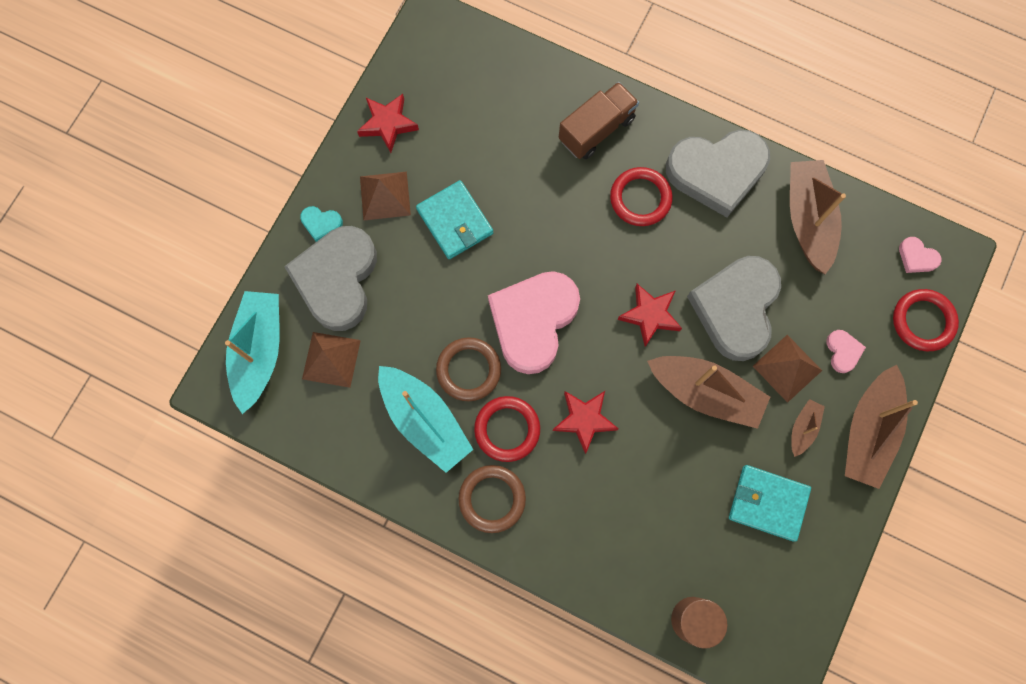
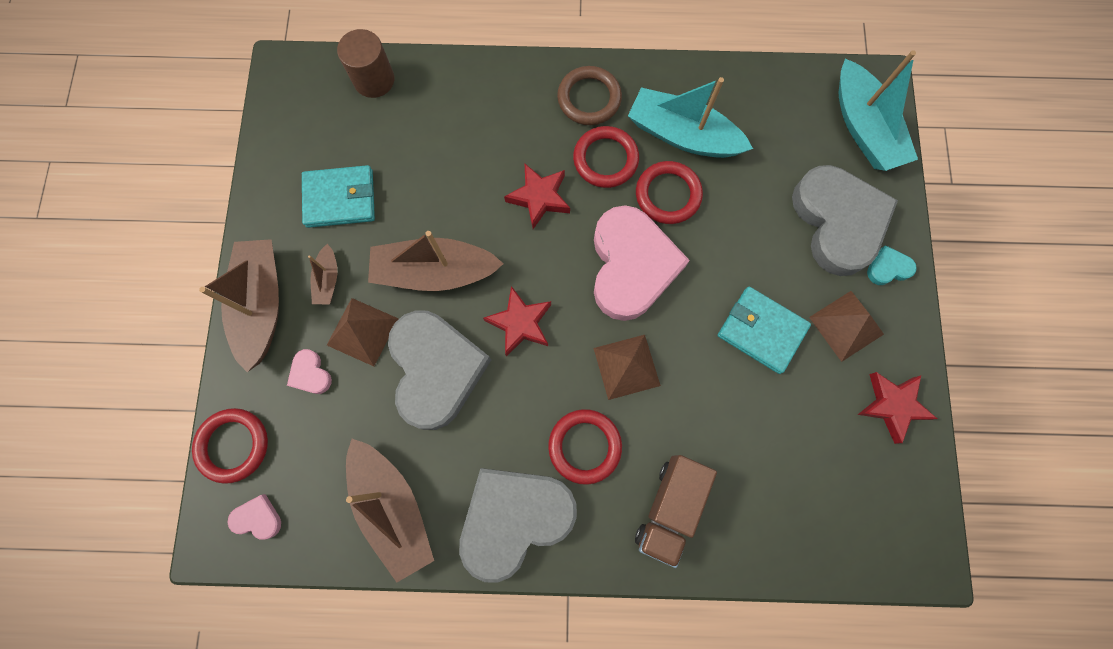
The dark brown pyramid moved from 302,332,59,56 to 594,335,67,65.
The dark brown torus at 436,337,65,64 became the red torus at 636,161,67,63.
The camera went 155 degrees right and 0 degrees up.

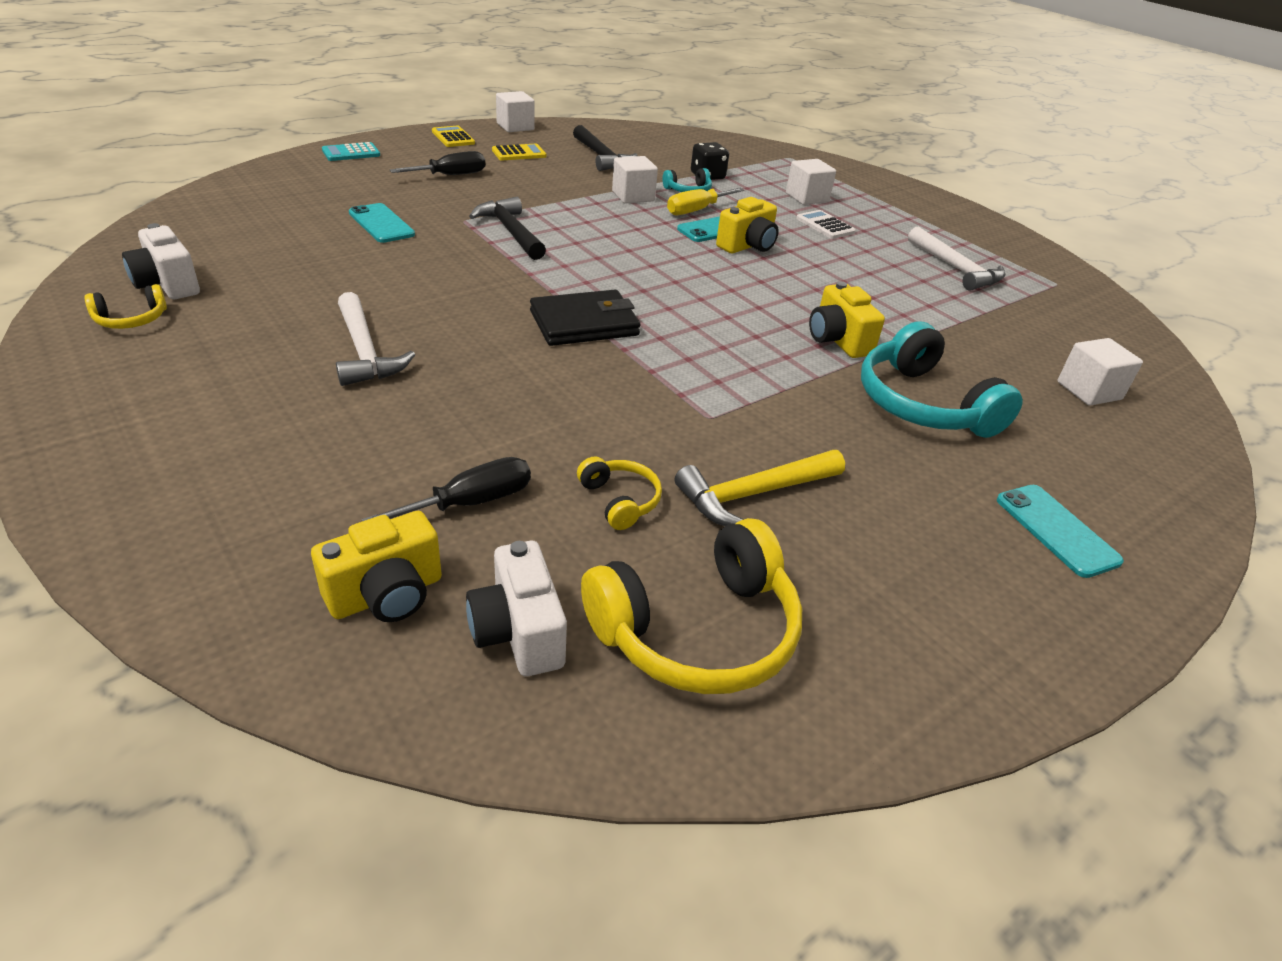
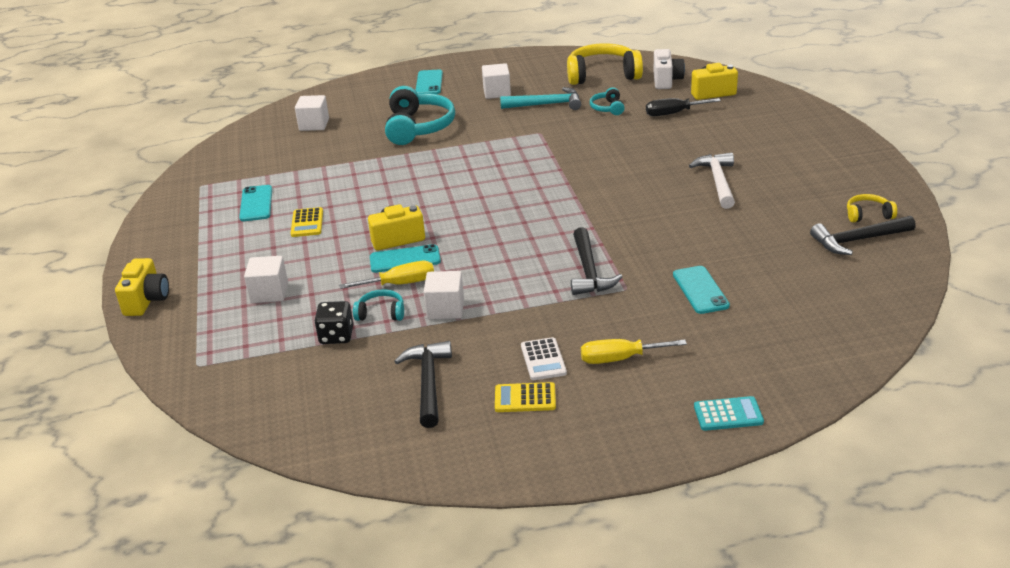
The black wallet at 530,290,110,56 disappeared.
The golden calculator moved from 432,126,43,21 to 291,207,32,30.
The pure white solid cube moved from 496,91,38,41 to 482,63,29,36.
The pure white calculator moved from 796,210,60,29 to 521,337,46,43.
The golden camera moved from 809,281,76,77 to 115,258,54,58.
The pure white camera at 122,223,78,76 was replaced by the black claw hammer at 810,216,106,39.
The pure white claw hammer at 908,226,97,65 was replaced by the teal phone at 239,185,33,36.
The black flat screwdriver at 390,151,95,24 became the golden flat screwdriver at 581,339,106,25.
The golden headphones at 577,456,85,74 became the teal headphones at 590,87,35,28.
The golden claw hammer at 675,450,170,76 became the teal claw hammer at 500,87,81,23.
The camera went 150 degrees left and 5 degrees down.

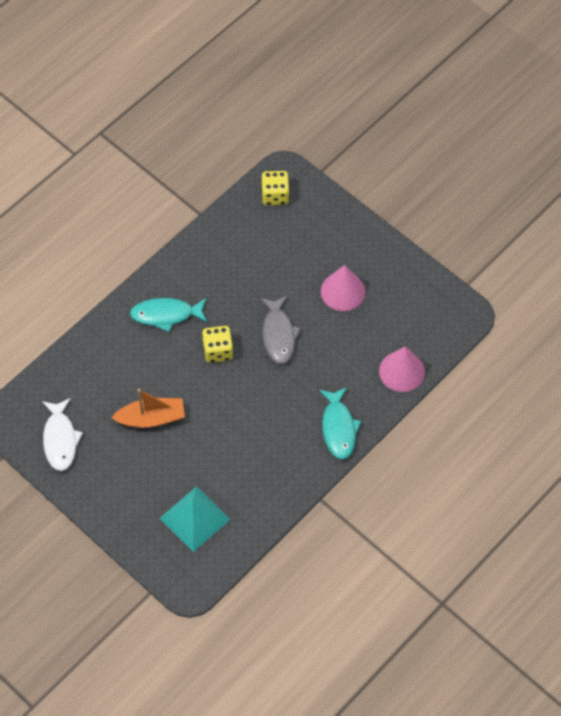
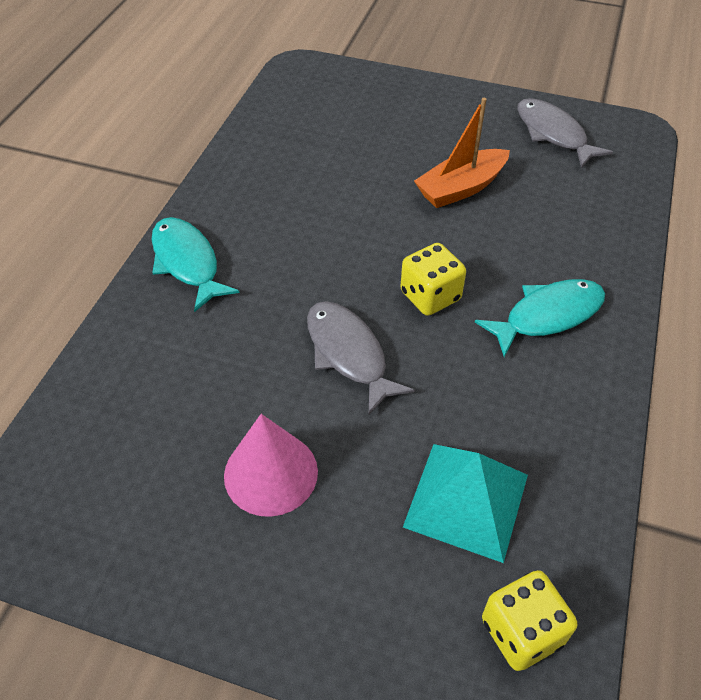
The pink solid cone at 379,346,46,46 disappeared.
The teal pyramid moved from 160,486,71,66 to 403,444,125,119.
The pure white fish at 42,398,41,73 became the gray fish at 517,98,96,70.
The camera went 155 degrees right and 10 degrees down.

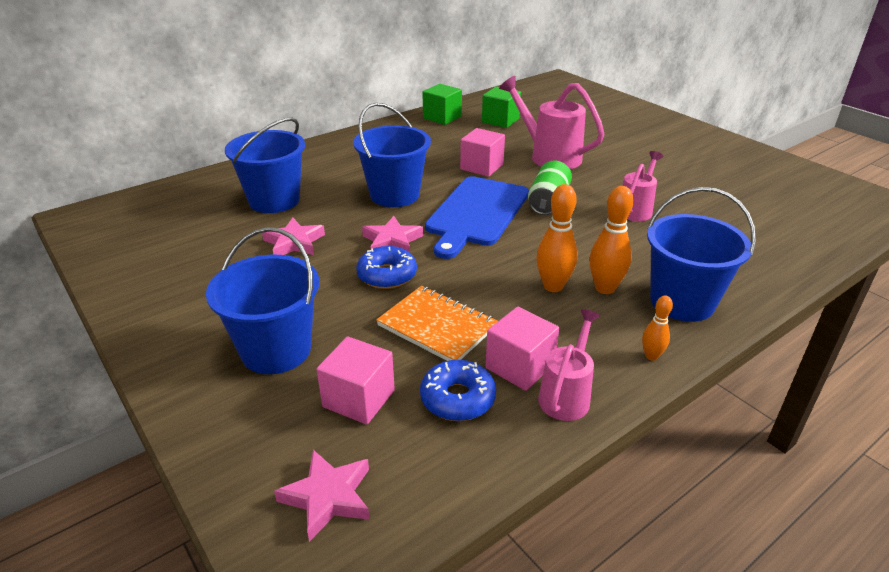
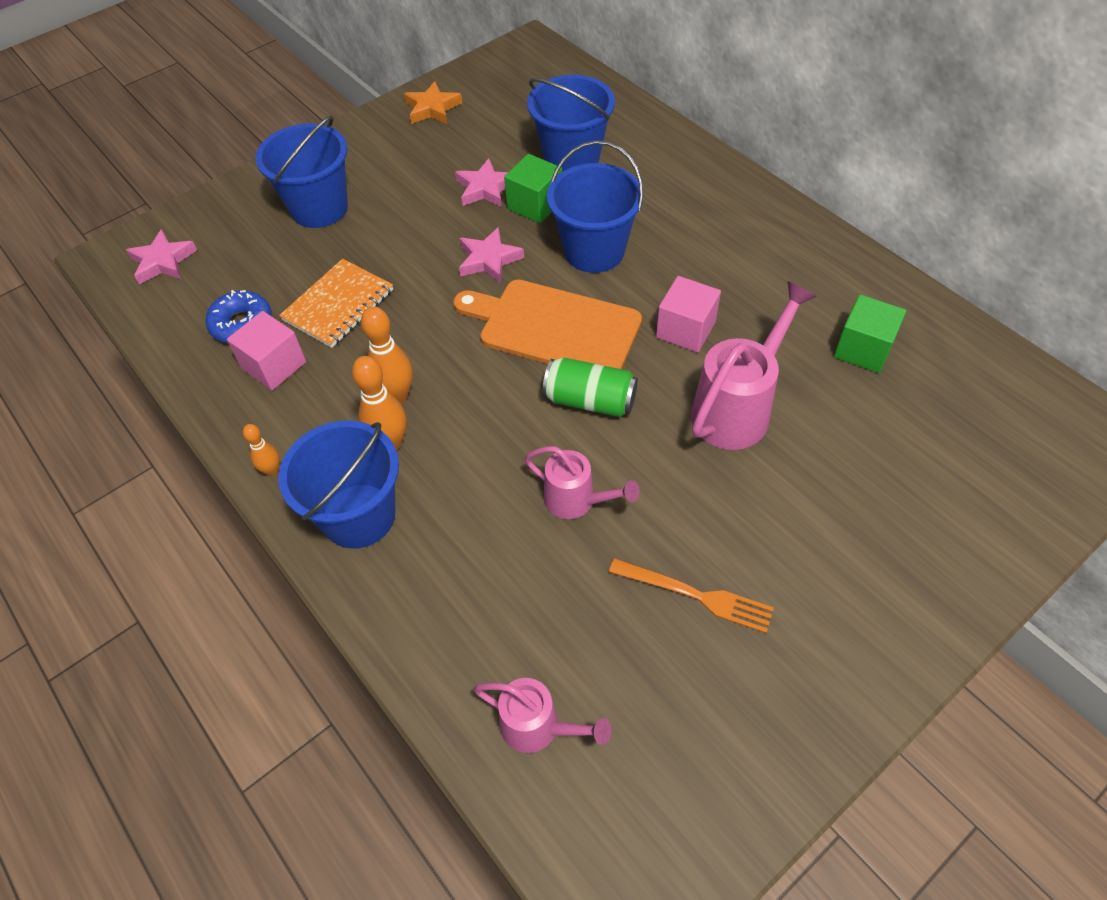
The pink solid cube at 317,336,78,89 disappeared.
The royal blue glazed donut at 356,246,61,43 disappeared.
The orange star at 404,81,58,43 appeared.
The orange fork at 609,558,165,75 appeared.
The green solid cube moved from 422,84,40,41 to 504,154,58,69.
The pink sprinkling can moved from 538,309,62,112 to 474,678,138,75.
The royal blue chopping board at 425,176,104,83 became the orange chopping board at 453,280,189,89.
The camera went 90 degrees right and 20 degrees up.

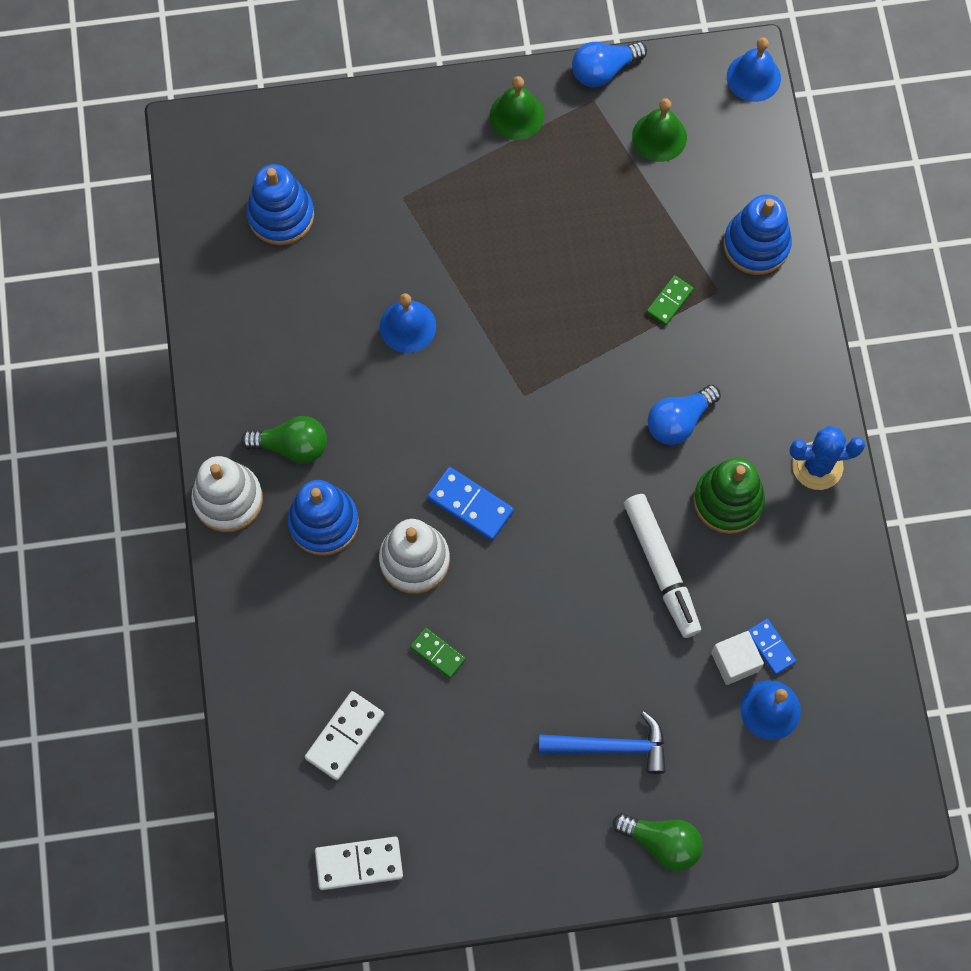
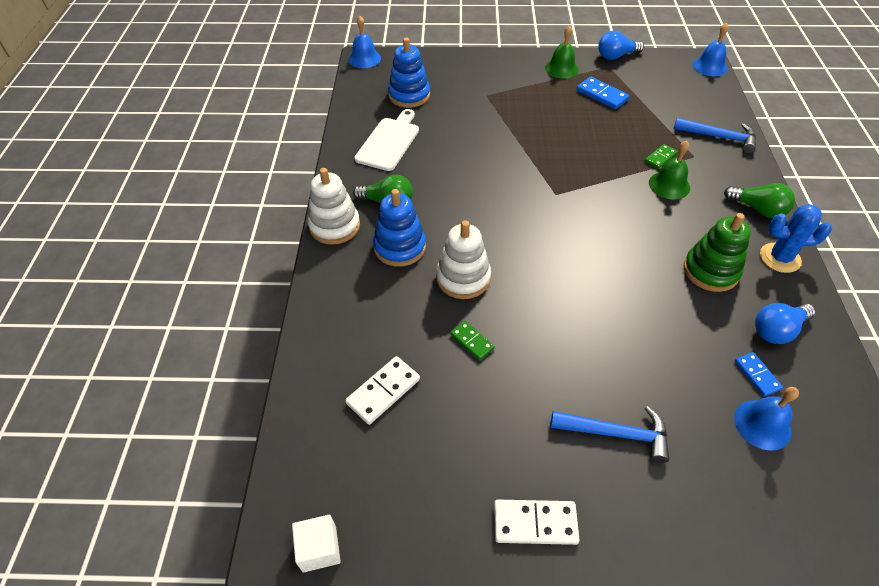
The pure white marker pen at 624,494,77,144 disappeared.
The pure white chopping board at 355,109,64,62 appeared.
The pure white domino moved from 315,837,88,53 to 494,500,85,45.
The royal blue hand bell moved from 380,293,56,60 to 348,16,33,52.
The royal blue domino moved from 428,467,86,73 to 577,77,52,32.
The green light bulb moved from 613,813,90,58 to 724,183,71,35.
The green hand bell moved from 632,98,55,64 to 649,141,41,58.
The royal blue light bulb moved from 648,385,73,60 to 755,303,60,41.
The pure white solid cube moved from 711,631,53,54 to 292,515,49,57.
The royal blue stacking toy at 723,194,69,81 was replaced by the royal blue claw hammer at 674,118,82,35.
The camera went 10 degrees right and 20 degrees down.

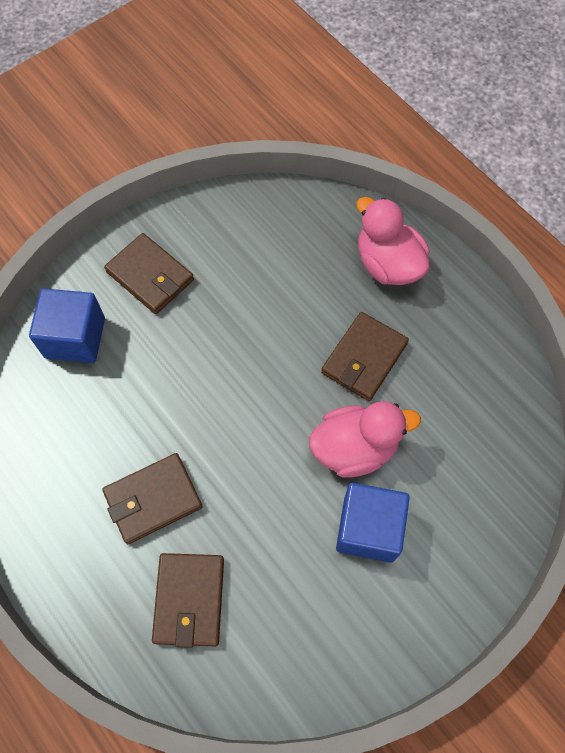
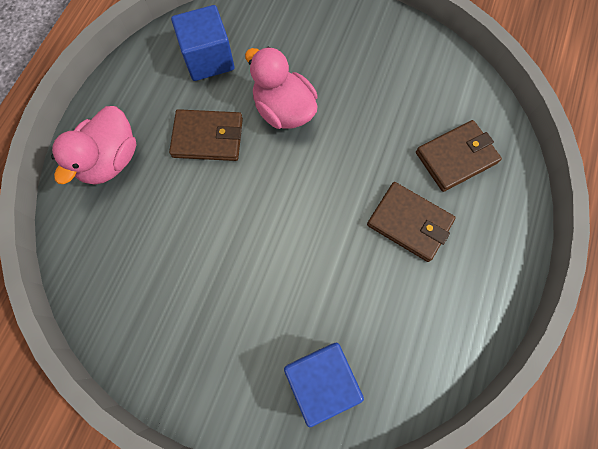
The dark brown wallet at 104,233,90,81 disappeared.
The royal blue solid cube moved from 336,483,74,80 to 171,5,63,76.
The camera went 120 degrees left and 5 degrees up.

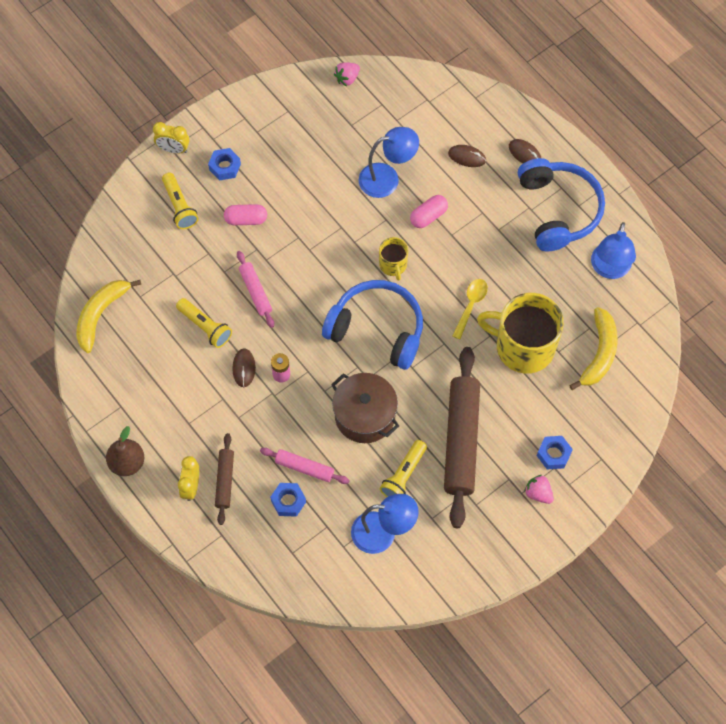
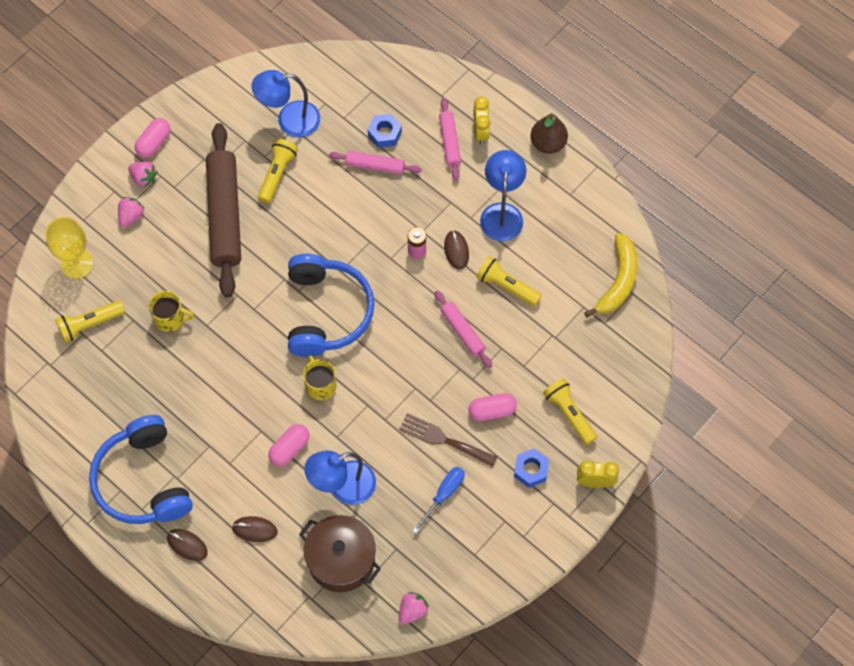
The golden spoon at 452,279,36,60 disappeared.
The golden wine glass at 45,217,48,62 appeared.
The pink pill shape at 135,118,35,40 appeared.
The dark brown fork at 399,413,98,54 appeared.
The royal blue flat screwdriver at 412,467,53,67 appeared.
The dark brown cooking pot moved from 331,373,68,70 to 299,515,82,77.
The royal blue lamp moved from 591,222,45,57 to 480,150,47,91.
The royal blue hex nut at 537,436,36,33 was replaced by the pink strawberry at 118,197,27,30.
The golden banana fruit at 569,307,49,83 was replaced by the golden flashlight at 55,301,70,42.
The dark brown dough roller at 215,433,19,92 became the pink dough roller at 439,98,22,83.
The royal blue headphones at 322,280,101,90 turned 105 degrees counterclockwise.
The golden tea mug at 477,293,87,80 changed to 0.49 times the size.
The camera went 170 degrees right and 0 degrees up.

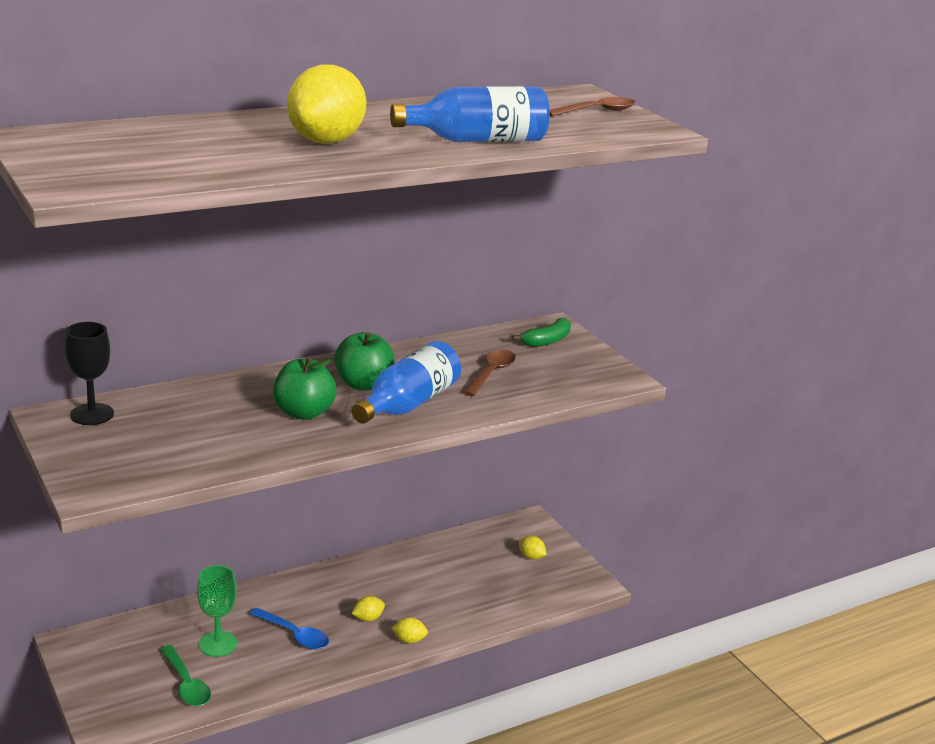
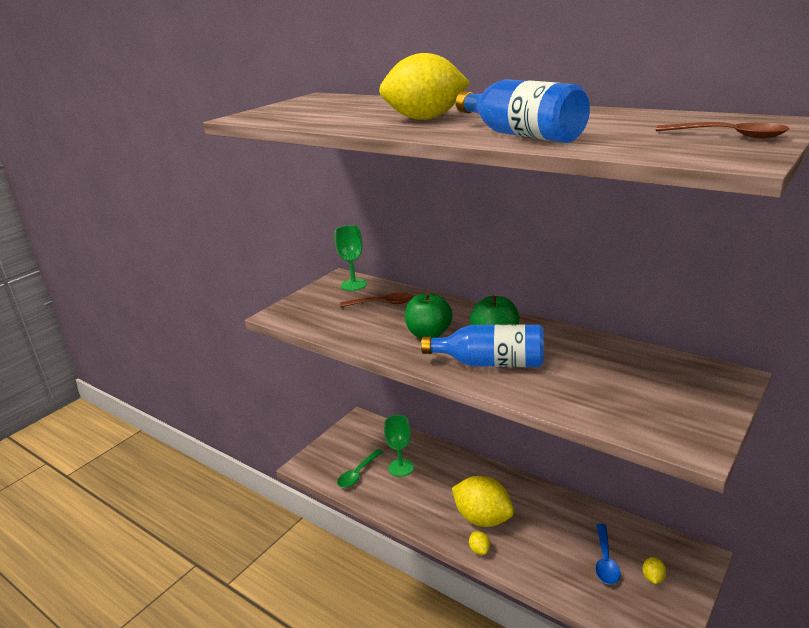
The green banana fruit at 512,318,59,29 disappeared.
The royal blue spoon moved from 249,607,80,42 to 596,524,24,60.
The dark brown spoon moved from 463,350,53,46 to 340,292,73,15.
The black wine glass at 65,322,49,103 became the green wine glass at 335,225,32,66.
The golden toy lemon at 352,596,33,26 changed to 2.43 times the size.
The camera went 70 degrees right and 0 degrees up.

